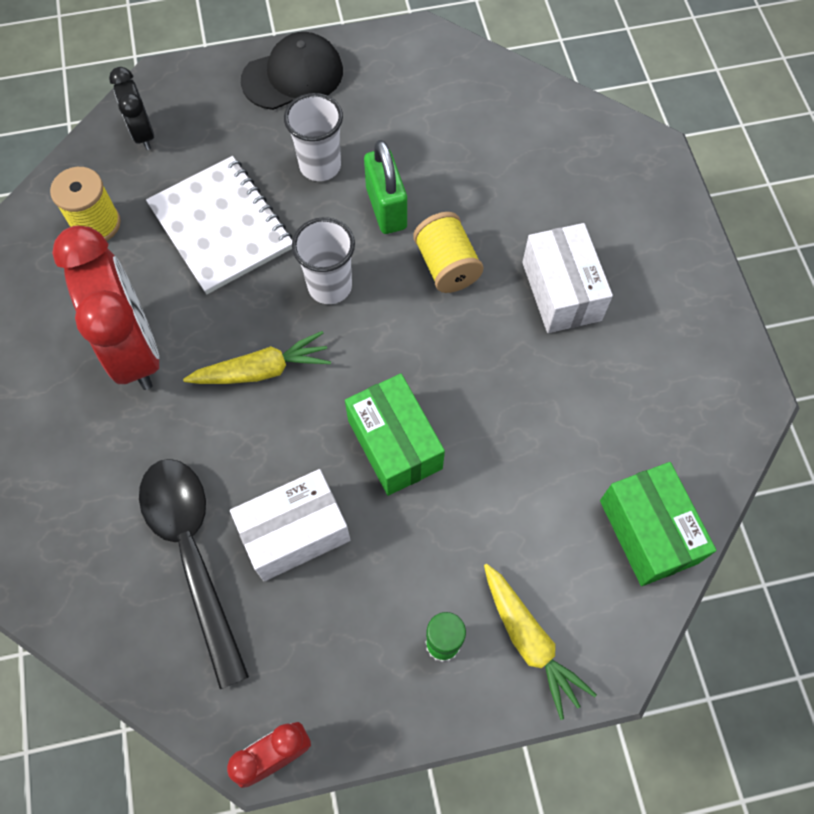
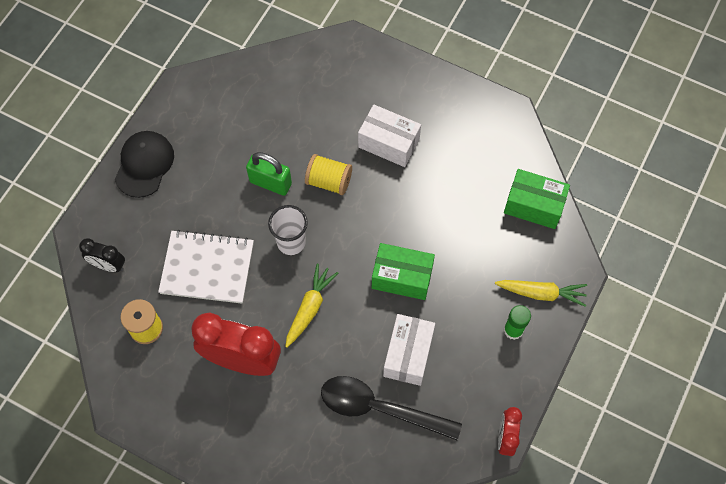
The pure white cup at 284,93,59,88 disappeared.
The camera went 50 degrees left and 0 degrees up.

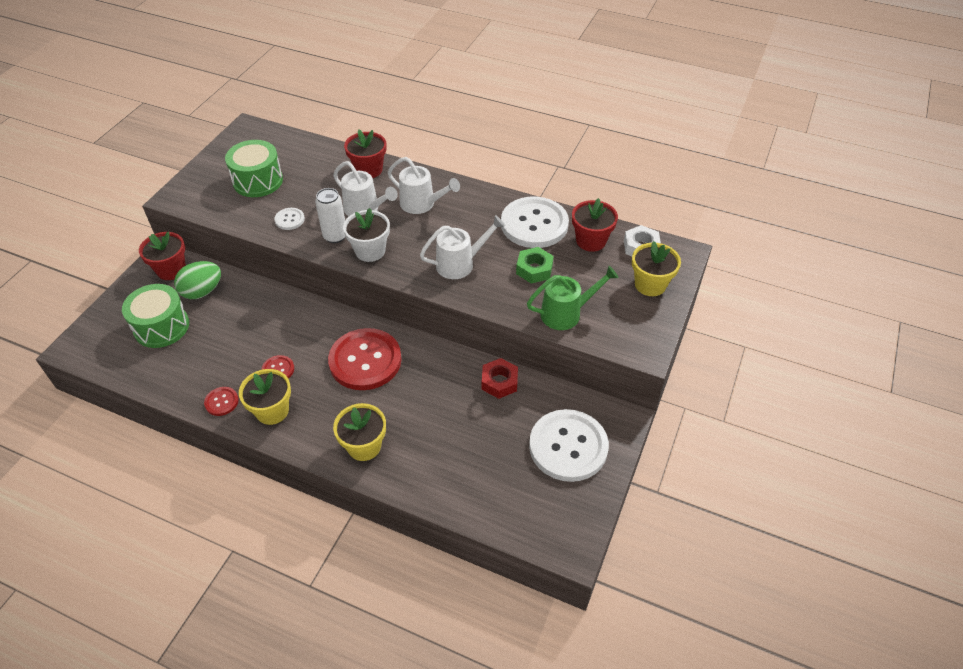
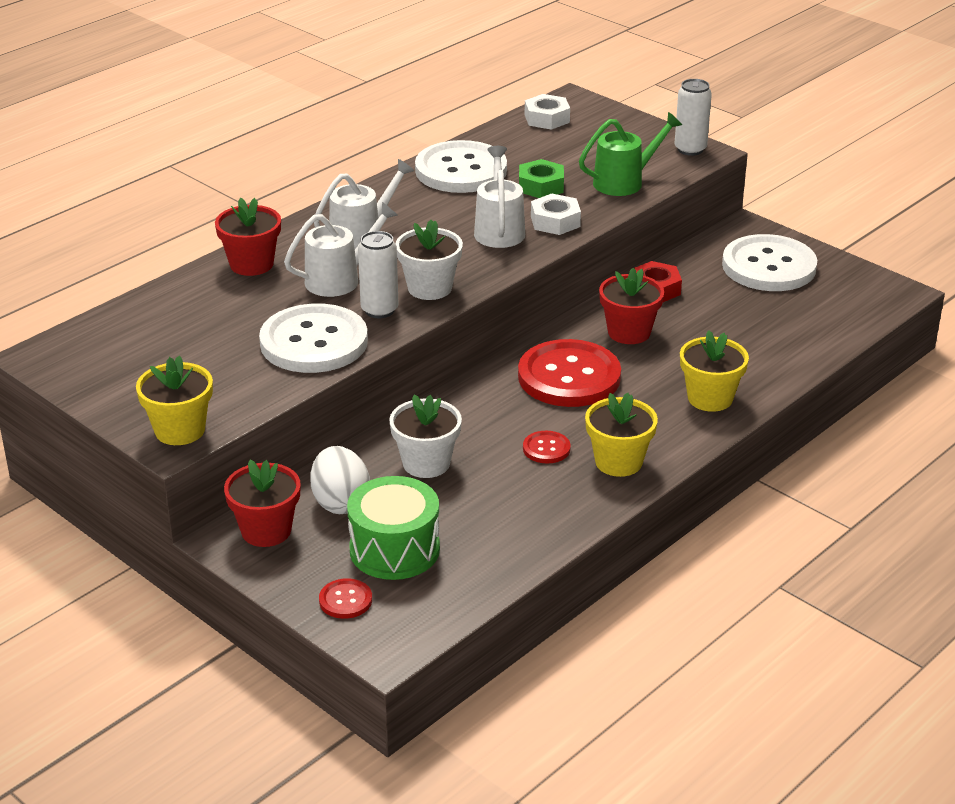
The green snare drum at 225,140,58,57 disappeared.
The pure white plant pot at 389,394,73,84 appeared.
The pure white hex nut at 531,194,50,41 appeared.
The pure white can at 675,79,37,77 appeared.
The red button moved from 204,387,35,29 to 319,578,53,41.
The red plant pot moved from 572,198,46,54 to 599,268,65,76.
The golden plant pot moved from 632,241,49,55 to 136,355,77,90.
The green egg at 174,261,47,38 became the pure white egg at 310,446,60,68.
The green sprinkling can at 527,266,92,64 turned 60 degrees clockwise.
The pure white button at 274,208,31,22 changed to 2.28 times the size.
The camera went 70 degrees left and 15 degrees down.

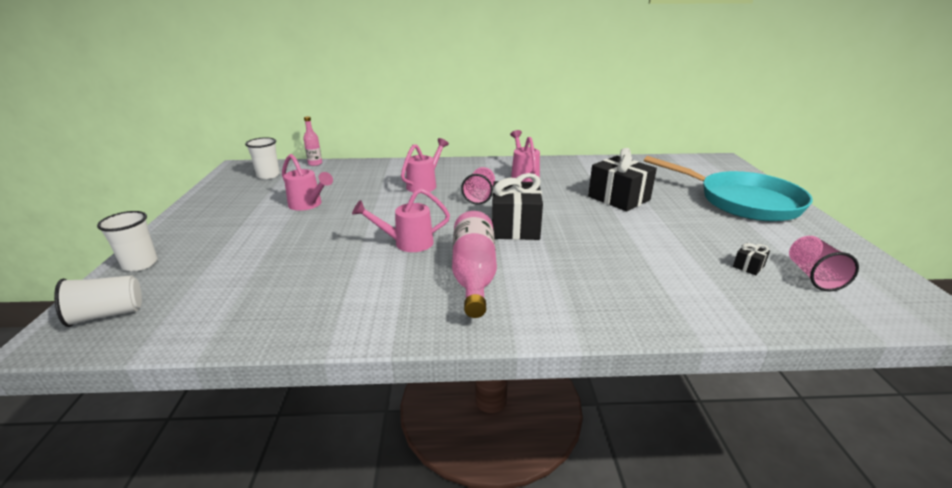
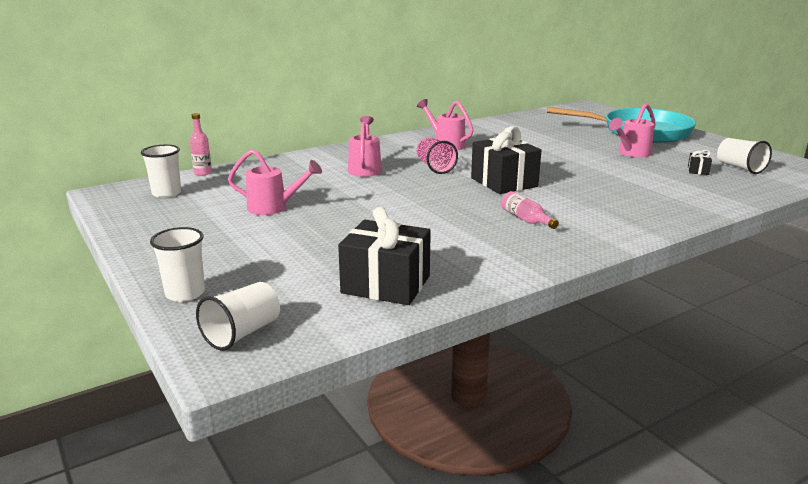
The pink sprinkling can moved from 352,188,98,64 to 609,103,47,54.
The black gift moved from 588,148,69,63 to 338,207,93,98.
The pink cup at 789,236,70,56 became the pure white cup at 717,138,55,36.
The pink drink bottle at 452,211,45,107 changed to 0.51 times the size.
The camera went 30 degrees left and 5 degrees down.

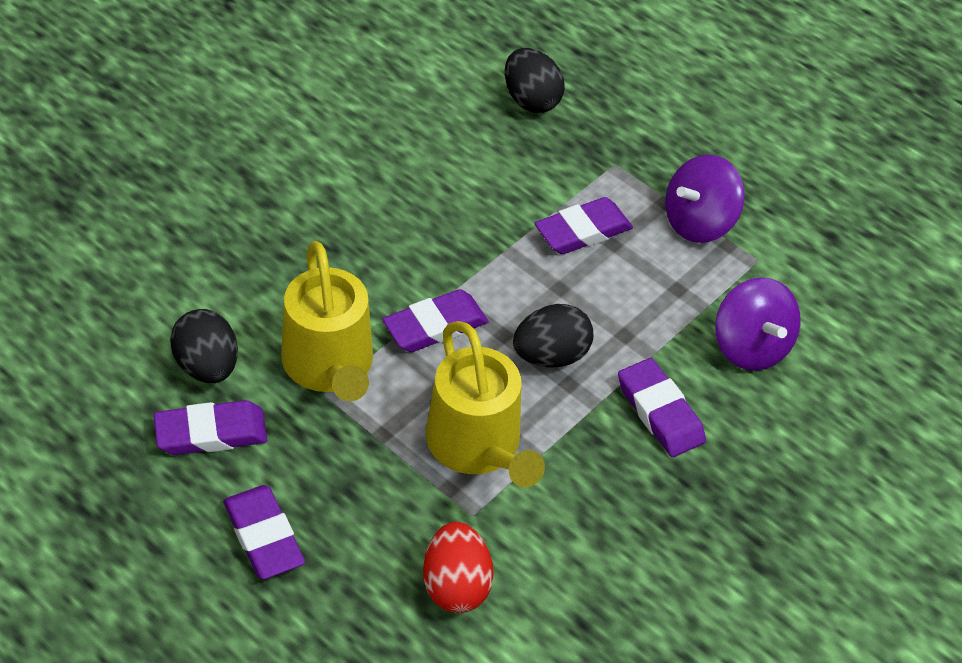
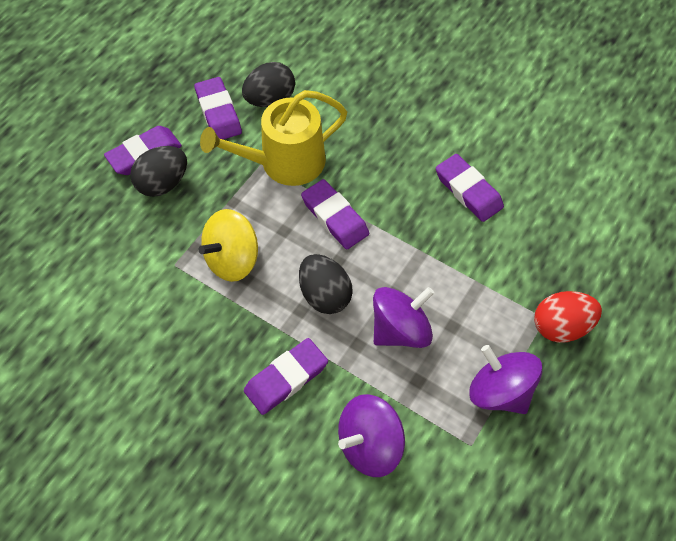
The violet toy top at 373,287,61,61 appeared.
The red egg moved from 423,522,71,91 to 534,291,68,52.
The black egg moved from 505,48,60,65 to 130,146,57,51.
The violet gum eraser moved from 534,197,99,57 to 436,154,68,68.
The golden sprinkling can at 426,321,119,167 was replaced by the golden toy top at 198,209,60,73.
The camera went 85 degrees right and 10 degrees up.

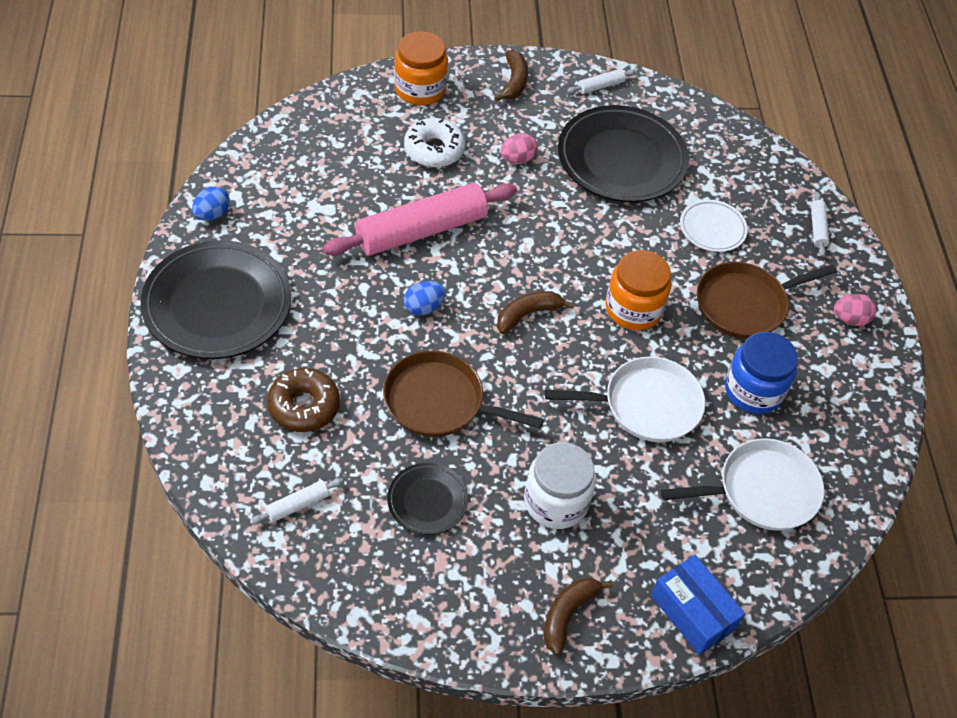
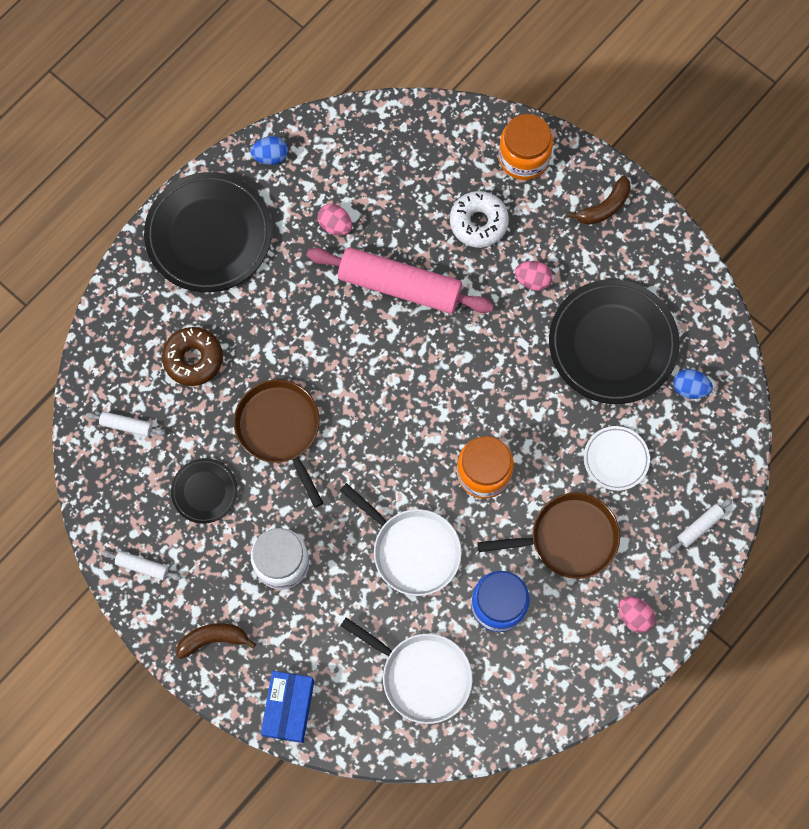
The dark brown banana fruit at 497,291,77,43 disappeared.
The pink egg at 318,204,34,31 appeared.
The royal blue egg moved from 404,281,42,35 to 673,369,40,30.
The pure white dough roller moved from 567,69,69,25 to 102,551,79,29.
The dark brown frying pan at 697,262,140,77 turned 150 degrees clockwise.
The camera went 50 degrees right and 20 degrees up.

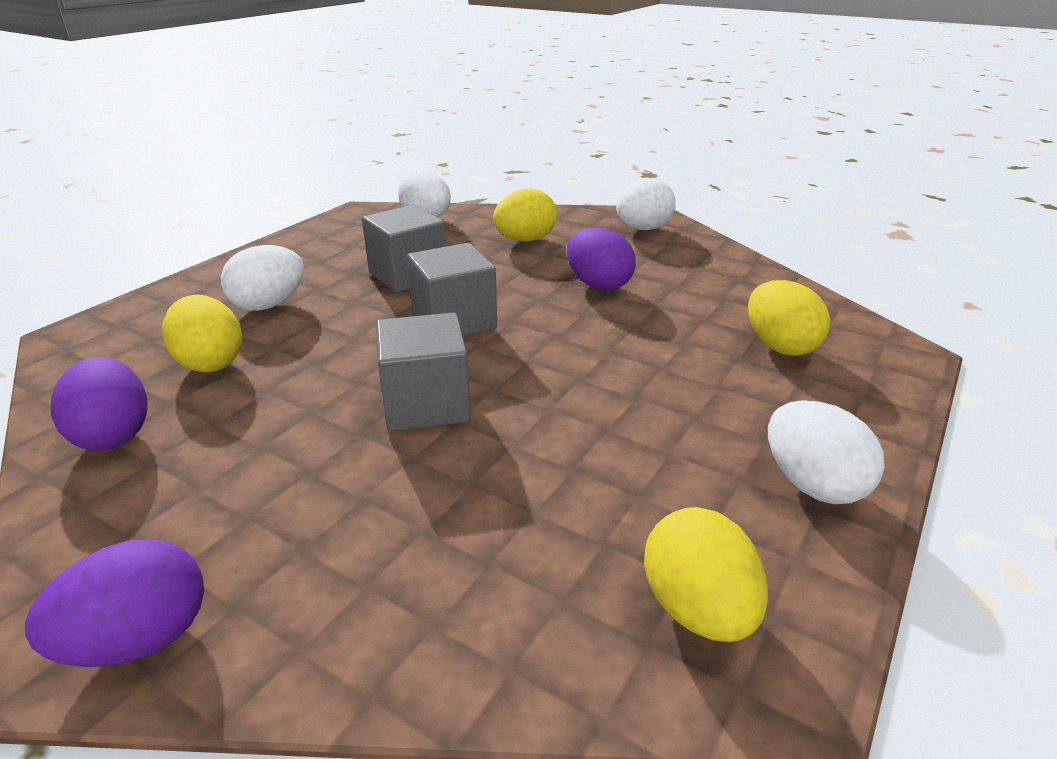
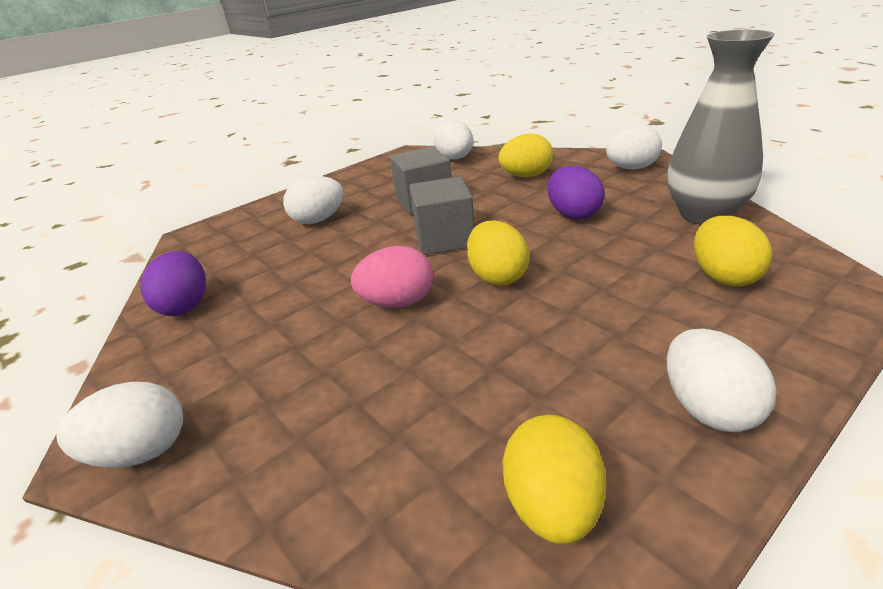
The gray vase at 668,30,107,195 appeared.
The golden egg moved from 162,295,80,77 to 467,220,62,66.
The gray solid cube at 376,313,95,118 was replaced by the pink egg at 351,246,82,62.
The violet egg at 25,539,179,128 became the pure white egg at 56,382,127,86.
The camera went 20 degrees right and 0 degrees up.

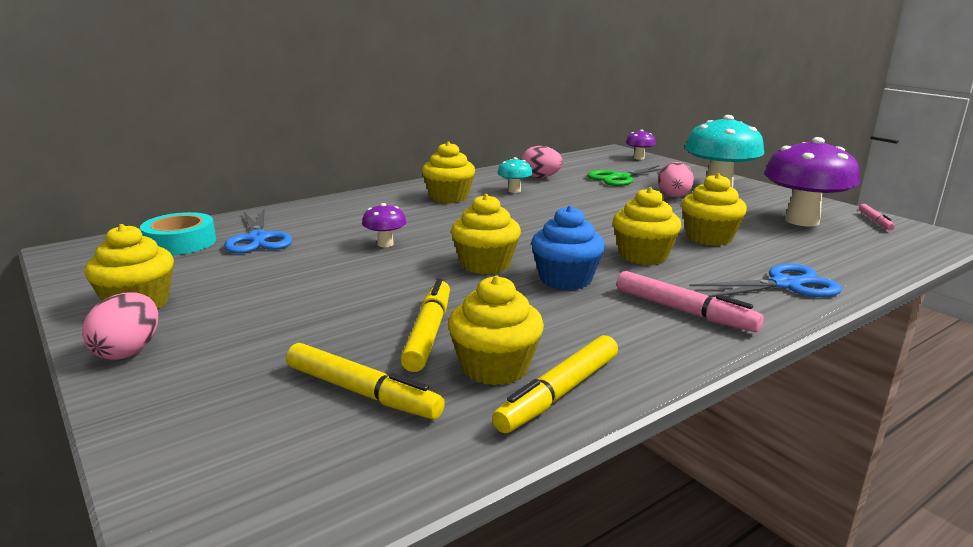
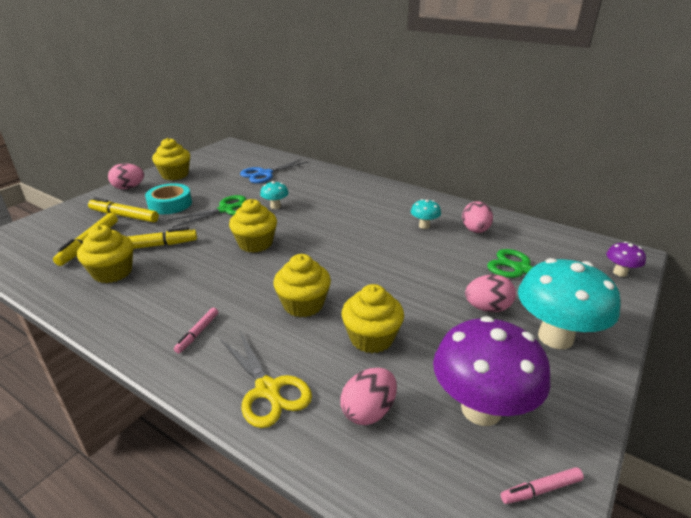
The golden fairy cake at 422,141,53,62 disappeared.
The royal blue fairy cake at 531,206,74,84 disappeared.
The green scissors at 168,195,78,33 appeared.
The pink egg at 340,368,57,57 appeared.
The teal sticky tape moved from 140,212,76,43 to 145,183,47,31.
The golden marker pen moved from 492,335,126,98 to 88,197,71,25.
The violet fungus at 362,203,45,44 became the teal fungus at 260,181,29,28.
The royal blue scissors at 689,263,153,34 became the golden scissors at 220,331,92,97.
The pink marker pen at 617,271,147,61 changed to 0.57 times the size.
The camera went 70 degrees right and 10 degrees up.

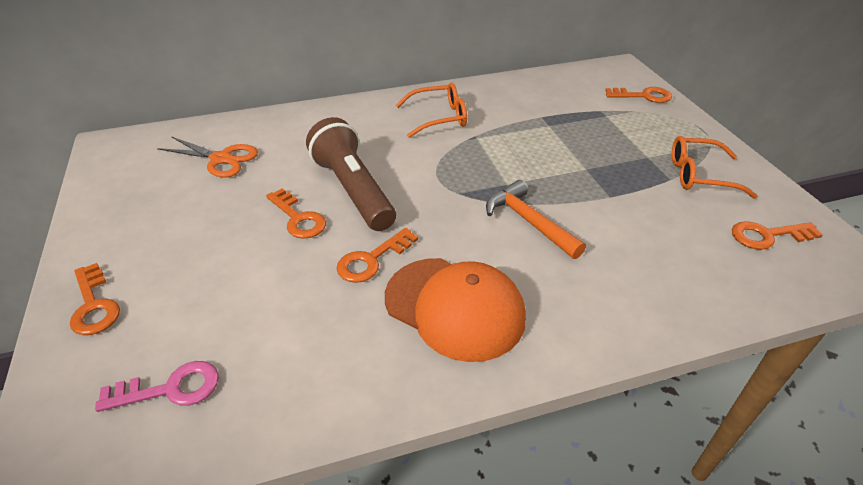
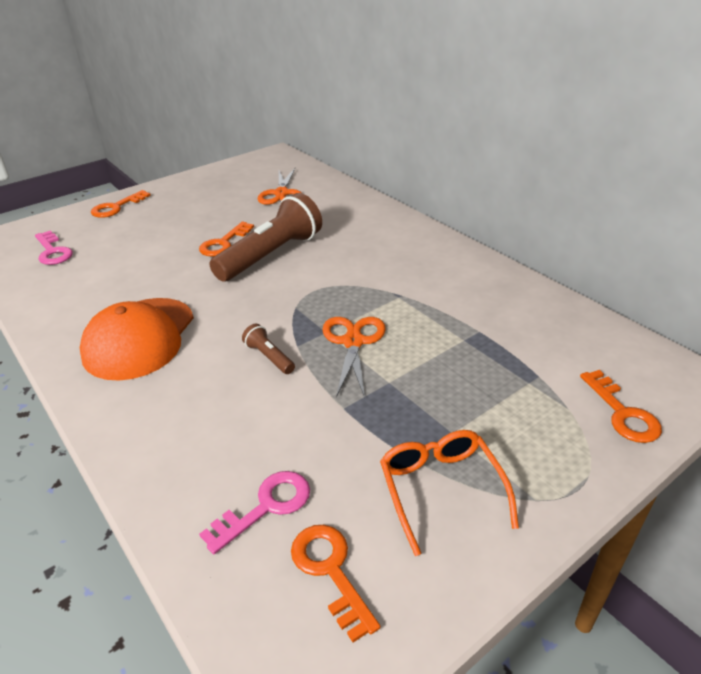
The orange door key at 336,228,82,55 disappeared.
The orange eyeglasses at 396,83,71,55 disappeared.
The pink door key at 199,471,111,84 appeared.
The orange scissors at 322,317,64,81 appeared.
The orange claw hammer at 486,180,100,79 was replaced by the dark brown flashlight at 242,324,53,50.
The camera went 70 degrees right and 5 degrees down.

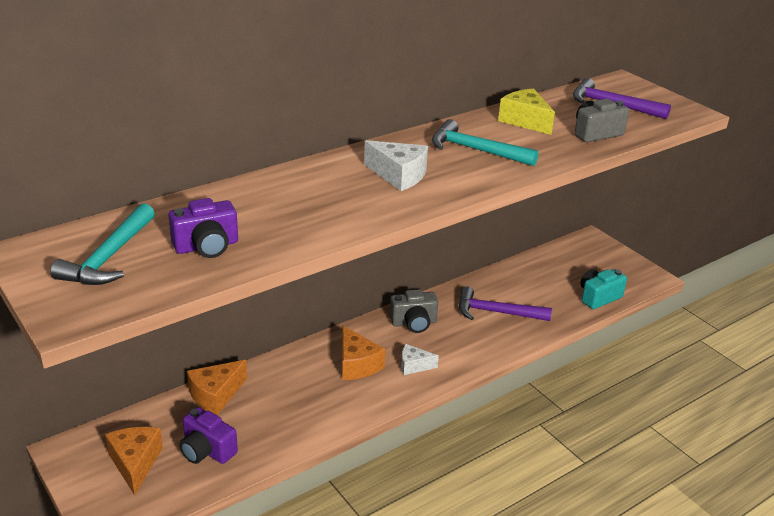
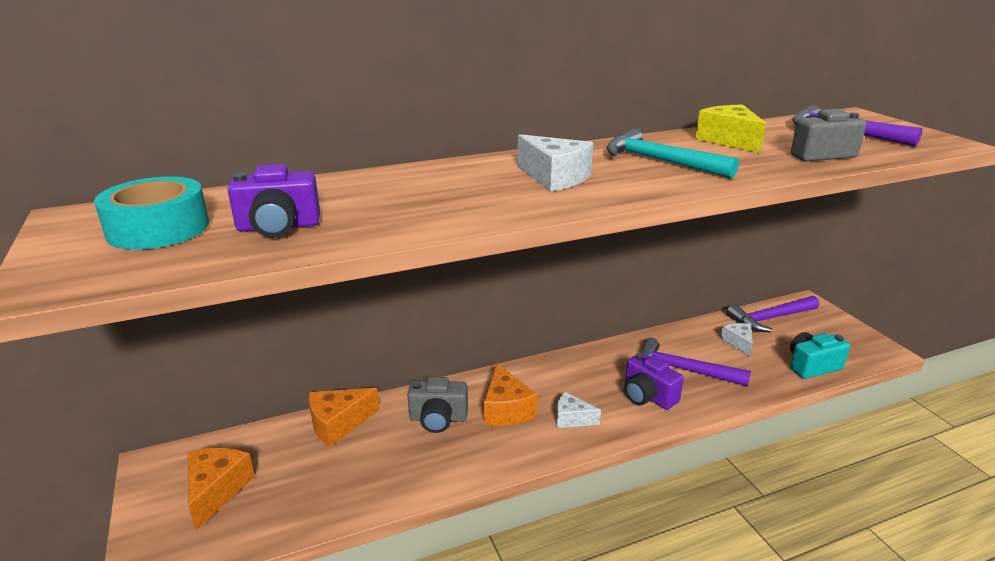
The pure white piece of cheese at 720,323,33,34 appeared.
The violet claw hammer at 726,296,93,36 appeared.
The violet camera moved from 180,407,58,57 to 624,353,60,57.
The gray camera moved from 390,289,48,44 to 408,377,60,56.
The teal claw hammer at 50,203,105,82 was replaced by the teal sticky tape at 94,176,115,74.
The camera went 15 degrees right and 5 degrees down.

